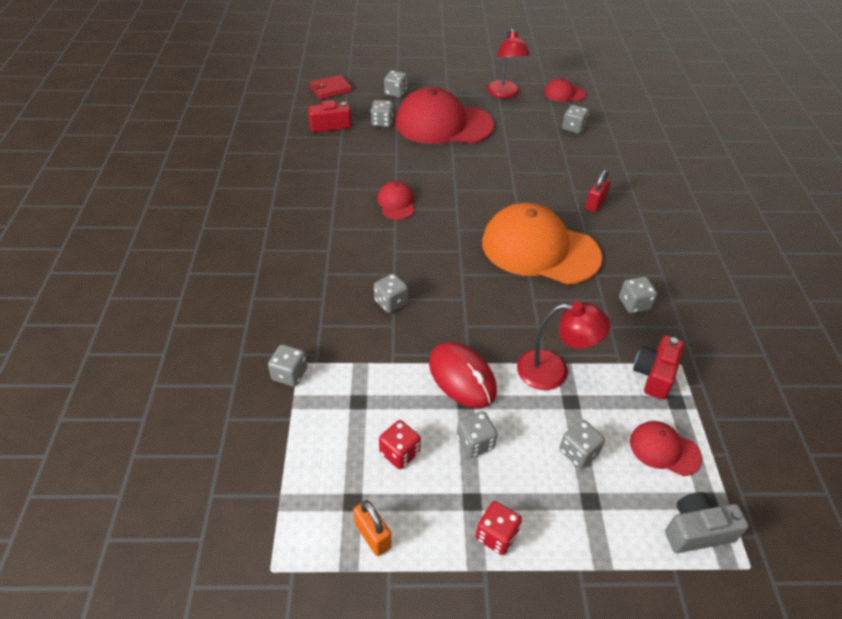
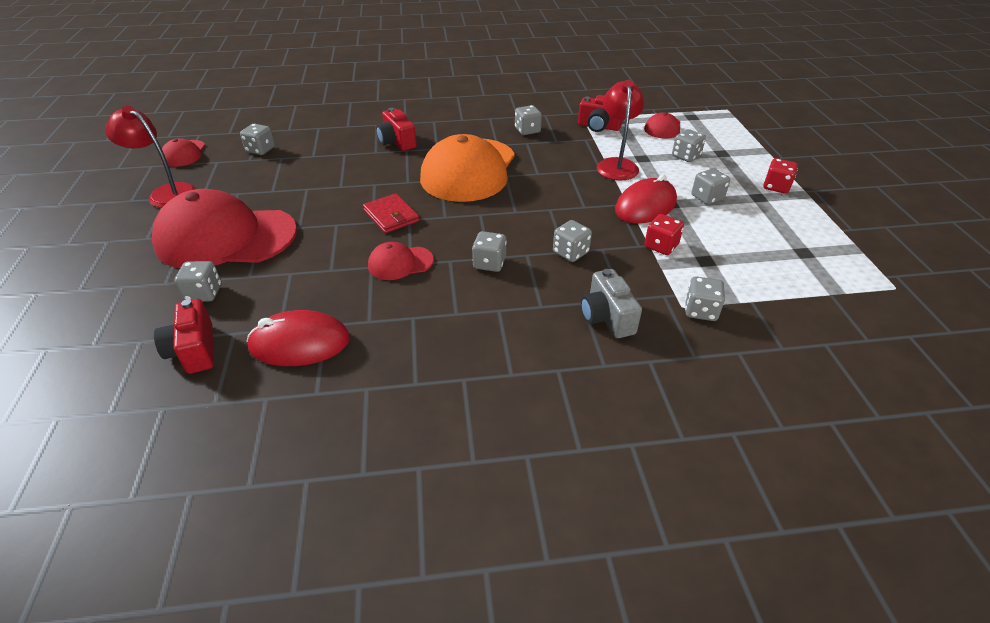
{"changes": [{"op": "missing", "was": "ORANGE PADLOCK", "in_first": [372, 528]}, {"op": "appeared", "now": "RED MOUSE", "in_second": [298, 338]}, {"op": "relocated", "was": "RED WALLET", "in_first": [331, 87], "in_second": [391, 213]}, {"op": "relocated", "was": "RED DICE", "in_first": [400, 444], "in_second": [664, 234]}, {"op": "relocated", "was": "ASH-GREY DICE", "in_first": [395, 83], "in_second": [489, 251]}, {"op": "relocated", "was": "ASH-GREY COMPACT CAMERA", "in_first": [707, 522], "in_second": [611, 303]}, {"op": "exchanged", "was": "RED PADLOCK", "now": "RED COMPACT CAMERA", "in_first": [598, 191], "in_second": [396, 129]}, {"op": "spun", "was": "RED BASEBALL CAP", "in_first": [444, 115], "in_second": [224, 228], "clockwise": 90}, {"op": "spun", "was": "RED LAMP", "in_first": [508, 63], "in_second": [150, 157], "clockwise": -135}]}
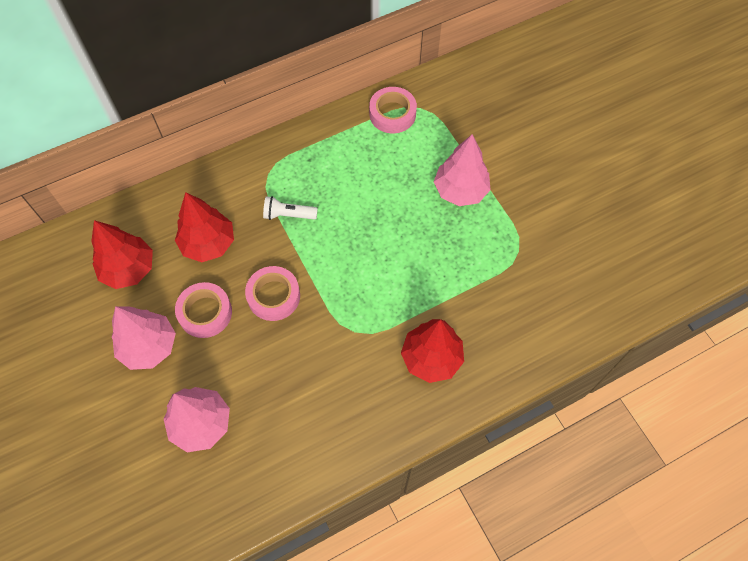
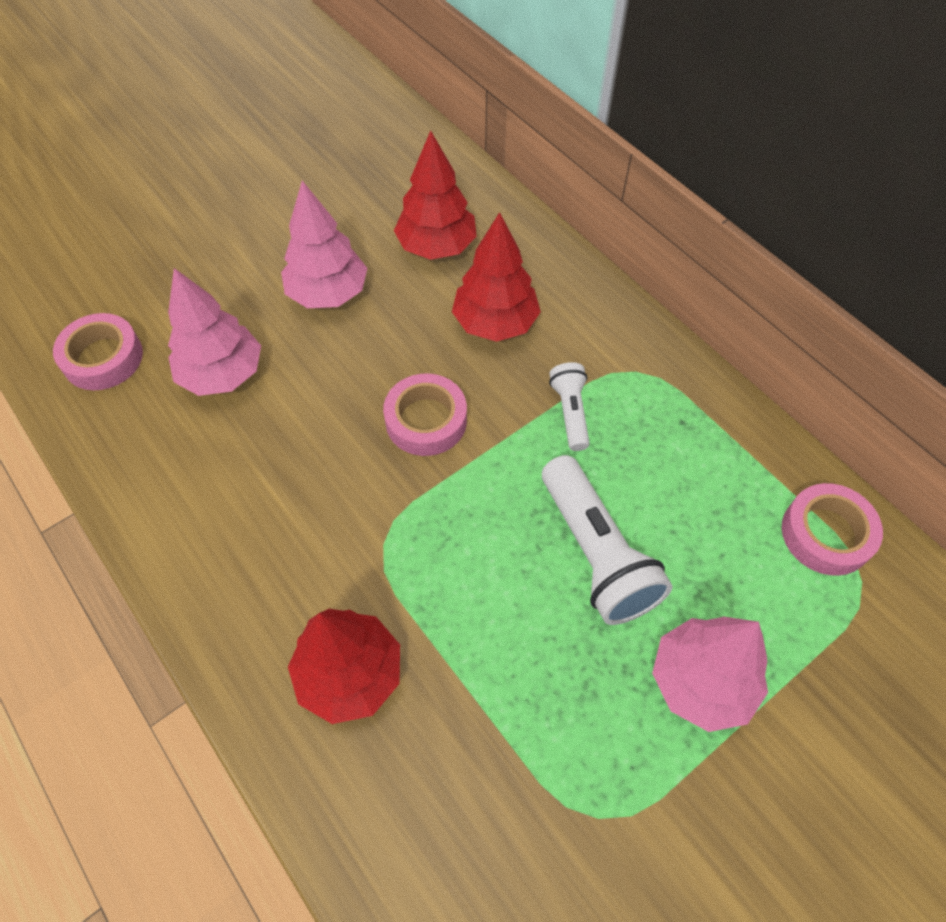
{"changes": [{"op": "appeared", "now": "PURE WHITE TORCH", "in_second": [607, 540]}, {"op": "relocated", "was": "ROSE-PINK ROLL OF TAPE", "in_first": [203, 310], "in_second": [98, 351]}]}
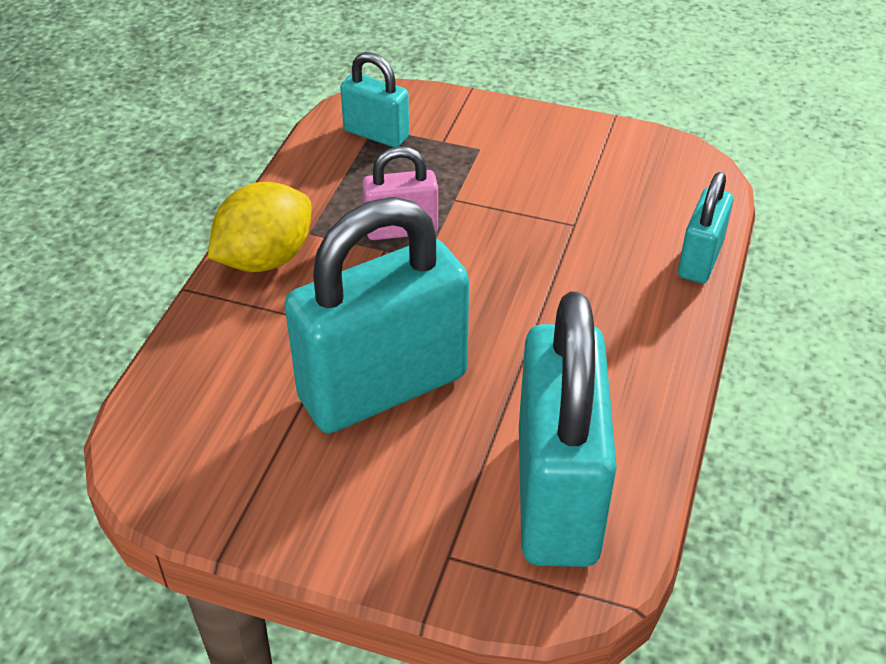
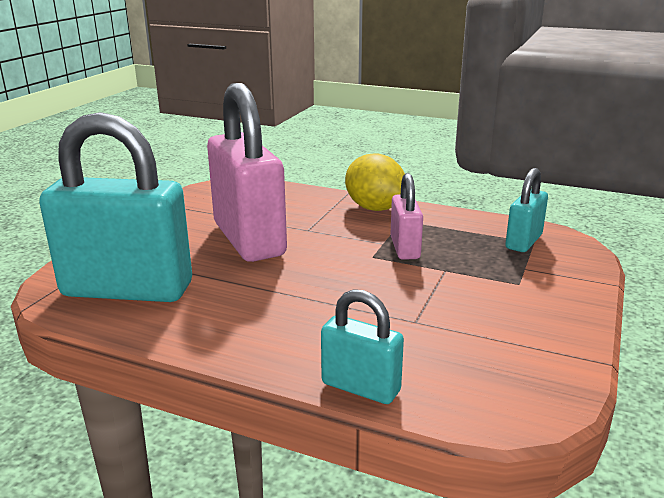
{"changes": [{"op": "colour", "was": "AQUA PADLOCK", "now": "ROSE-PINK PADLOCK", "in_first": [376, 315], "in_second": [247, 172]}]}
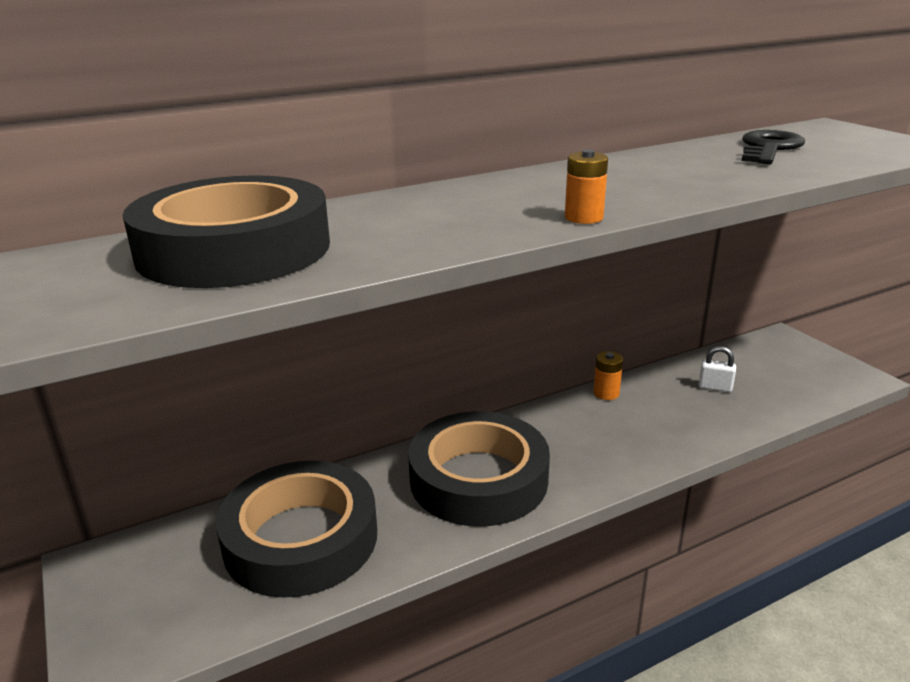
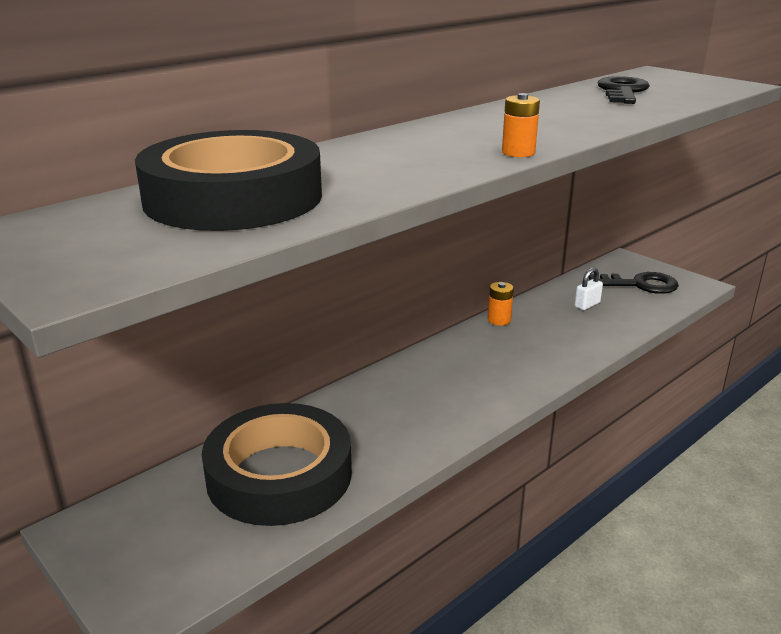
{"changes": [{"op": "missing", "was": "BLACK ROLL OF TAPE", "in_first": [479, 469]}, {"op": "appeared", "now": "BLACK DOOR KEY", "in_second": [634, 283]}, {"op": "spun", "was": "PURE WHITE PADLOCK", "in_first": [717, 369], "in_second": [589, 288], "clockwise": -45}]}
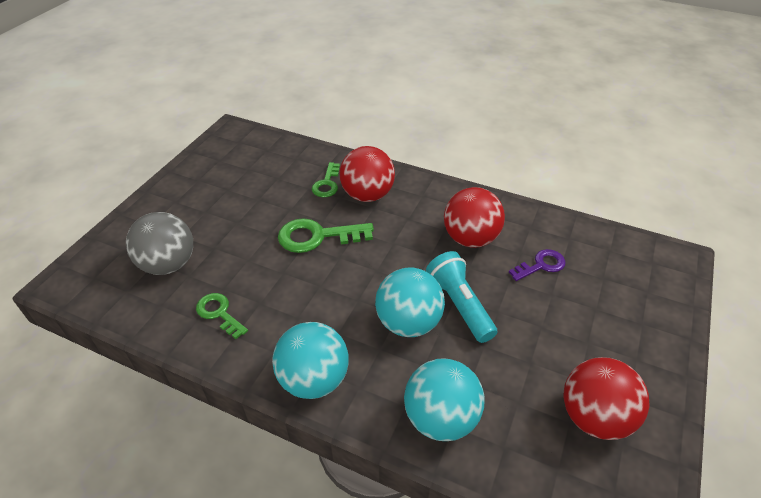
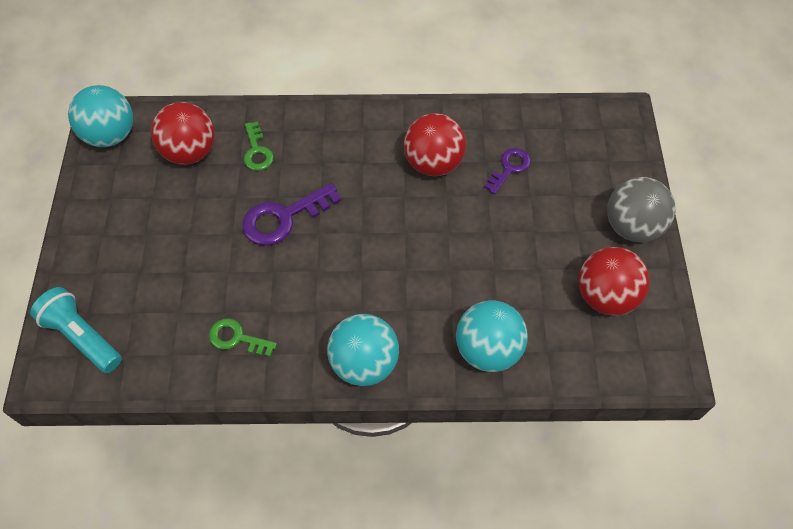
{"changes": [{"op": "relocated", "was": "ASH-GREY BALL", "in_first": [159, 243], "in_second": [641, 209]}, {"op": "relocated", "was": "RED BALL", "in_first": [367, 174], "in_second": [183, 133]}, {"op": "relocated", "was": "AQUA BALL", "in_first": [410, 302], "in_second": [100, 116]}, {"op": "relocated", "was": "AQUA TORCH", "in_first": [461, 297], "in_second": [76, 330]}, {"op": "colour", "was": "EMERALD DOOR KEY", "now": "VIOLET DOOR KEY", "in_first": [326, 235], "in_second": [291, 214]}]}
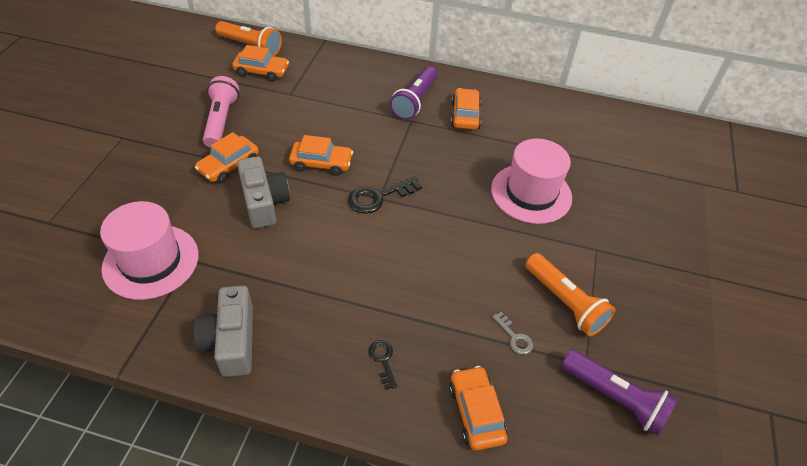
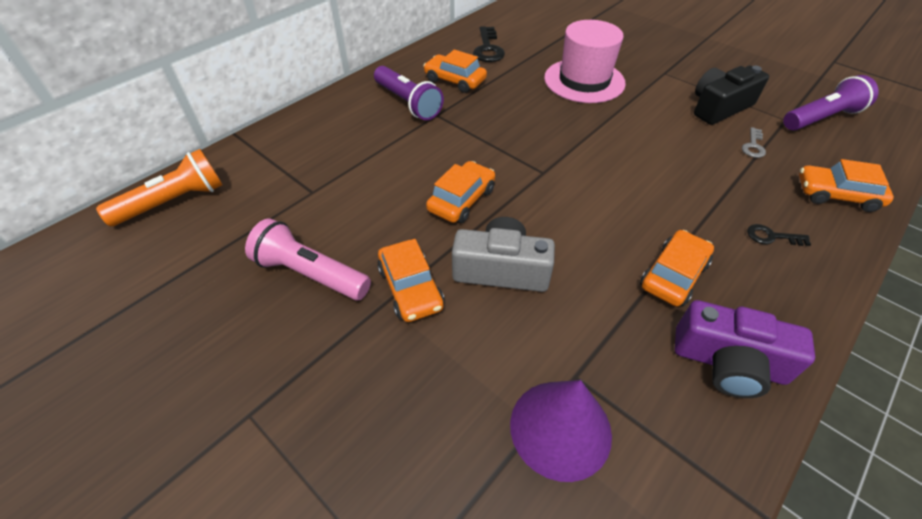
{"changes": [{"op": "relocated", "was": "ORANGE AUTOMOBILE", "in_first": [260, 63], "in_second": [677, 268]}, {"op": "relocated", "was": "BLACK DOOR KEY", "in_first": [385, 195], "in_second": [489, 44]}, {"op": "exchanged", "was": "ROSE-PINK HAT", "now": "VIOLET SOLID CONE", "in_first": [149, 250], "in_second": [561, 431]}, {"op": "exchanged", "was": "ORANGE TORCH", "now": "BLACK COMPACT CAMERA", "in_first": [570, 294], "in_second": [731, 95]}, {"op": "colour", "was": "ASH-GREY COMPACT CAMERA", "now": "VIOLET COMPACT CAMERA", "in_first": [223, 331], "in_second": [745, 349]}, {"op": "spun", "was": "ASH-GREY DOOR KEY", "in_first": [512, 333], "in_second": [754, 142], "clockwise": 120}]}
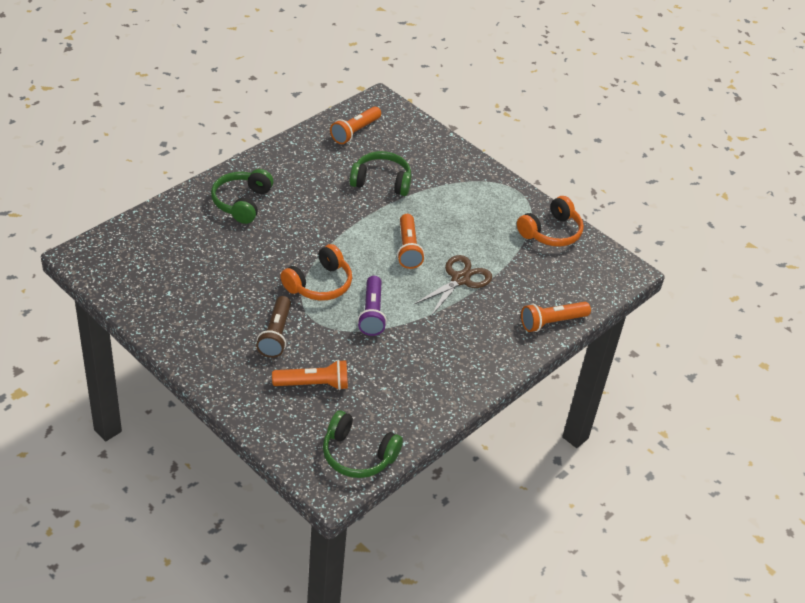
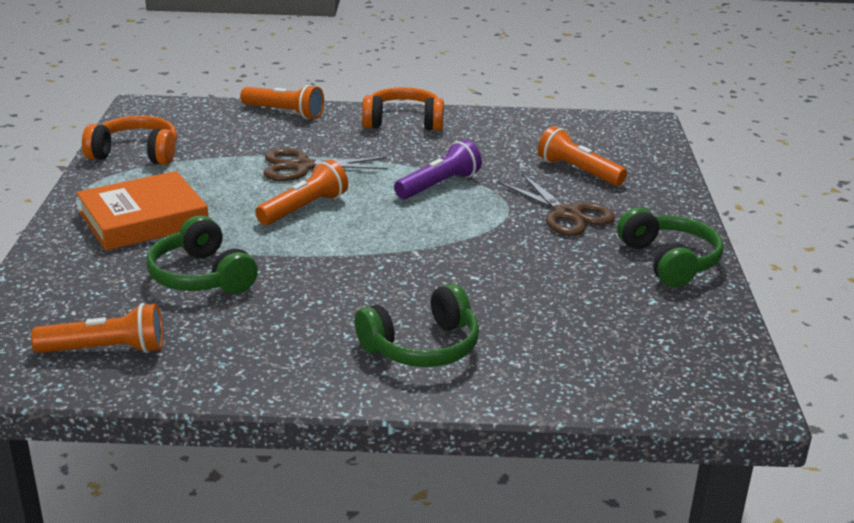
{"changes": [{"op": "appeared", "now": "ORANGE HARDBACK", "in_second": [142, 210]}, {"op": "relocated", "was": "ORANGE OVER-EAR HEADPHONES", "in_first": [316, 272], "in_second": [403, 109]}, {"op": "relocated", "was": "EMERALD OVER-EAR HEADPHONES", "in_first": [363, 444], "in_second": [670, 247]}, {"op": "exchanged", "was": "DARK BROWN TORCH", "now": "DARK BROWN PAIR OF SCISSORS", "in_first": [273, 327], "in_second": [556, 204]}]}
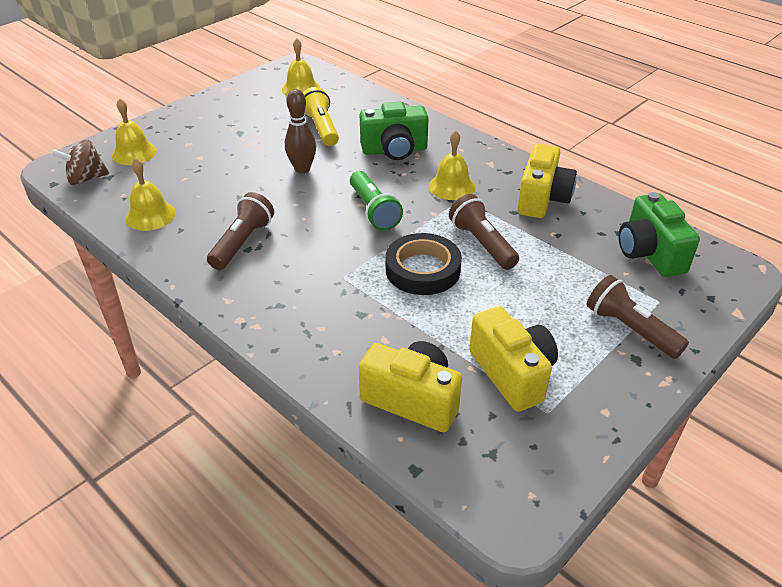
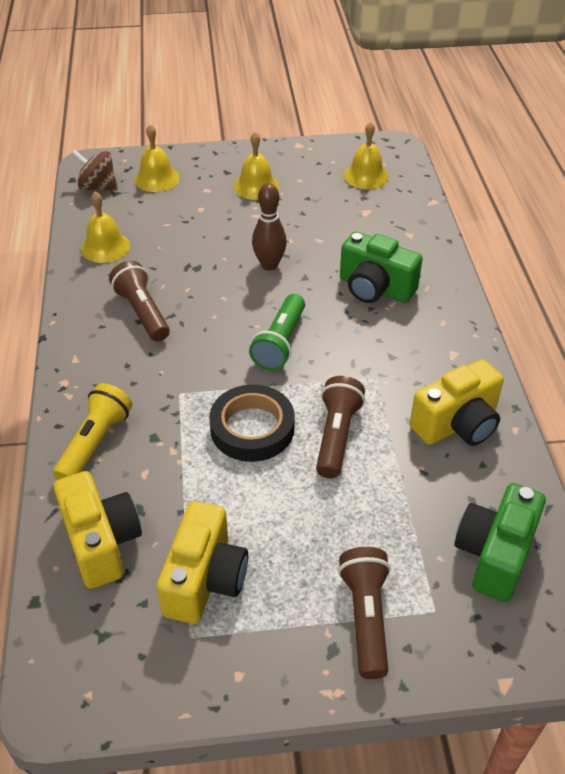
{"changes": [{"op": "relocated", "was": "BRIGHT YELLOW TORCH", "in_first": [321, 116], "in_second": [92, 431]}, {"op": "relocated", "was": "BRIGHT YELLOW HAND BELL", "in_first": [452, 165], "in_second": [256, 166]}, {"op": "spun", "was": "DARK BROWN TORCH", "in_first": [240, 231], "in_second": [139, 301], "clockwise": -90}]}
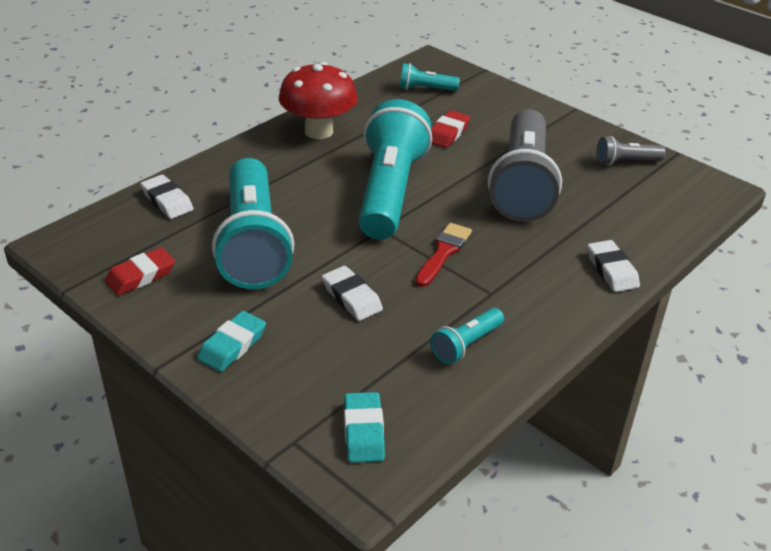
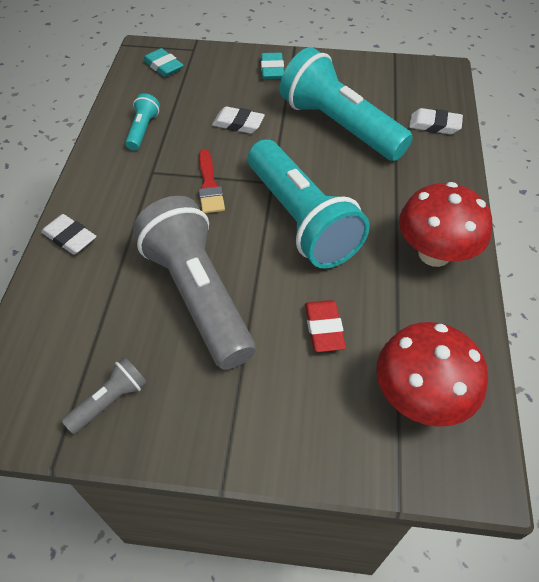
{"changes": [{"op": "missing", "was": "RED PENCIL ERASER", "in_first": [140, 271]}, {"op": "exchanged", "was": "AQUA TORCH", "now": "RED TOADSTOOL", "in_first": [429, 77], "in_second": [432, 374]}]}
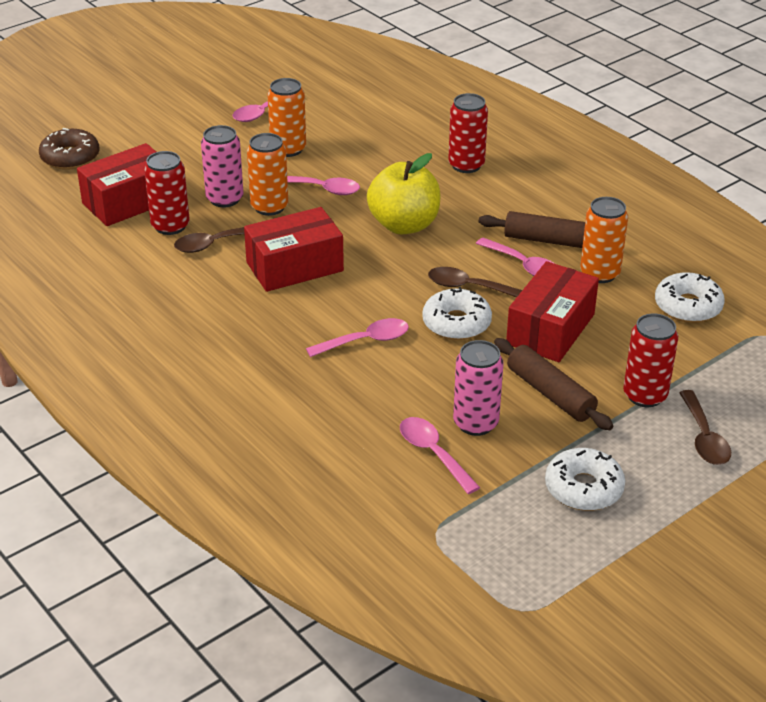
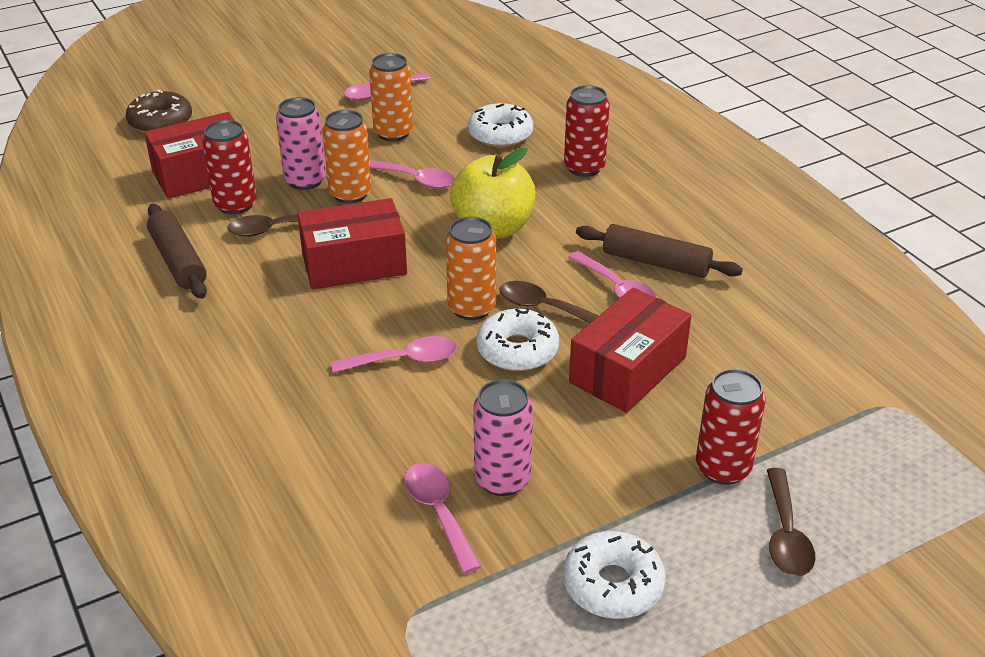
{"changes": [{"op": "relocated", "was": "DARK BROWN PASTRY ROLLER", "in_first": [553, 384], "in_second": [177, 251]}, {"op": "relocated", "was": "ORANGE TIN", "in_first": [604, 240], "in_second": [471, 268]}, {"op": "relocated", "was": "PURE WHITE DONUT", "in_first": [690, 297], "in_second": [500, 125]}]}
